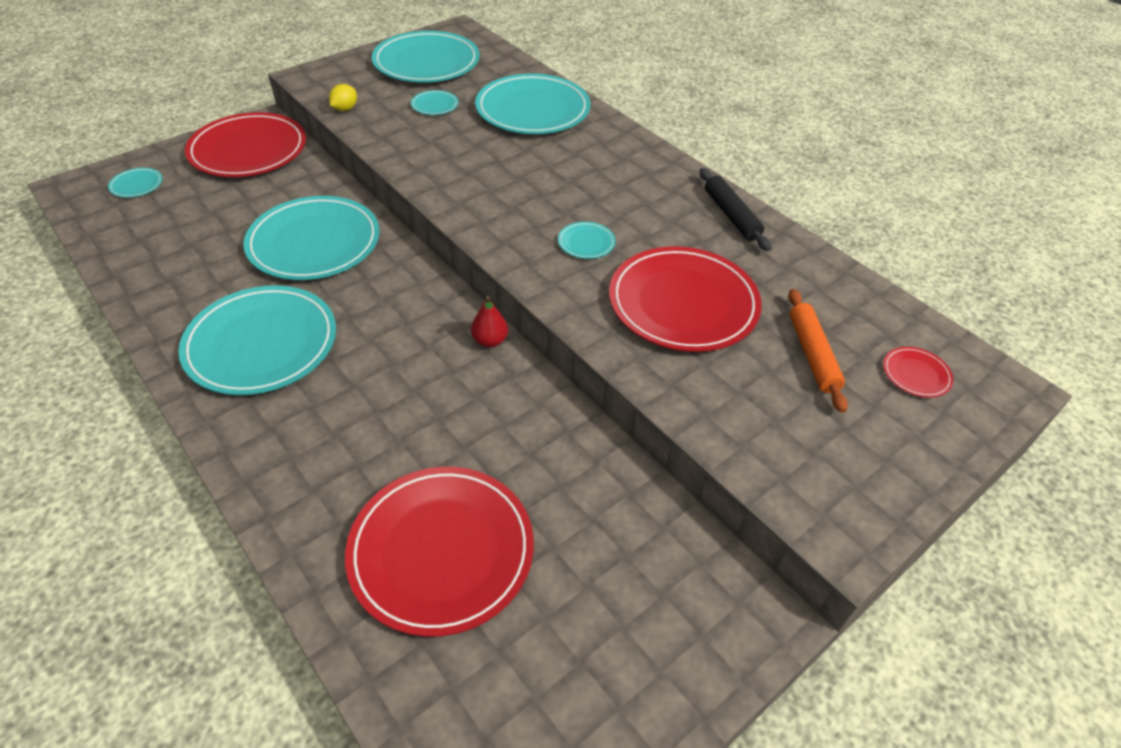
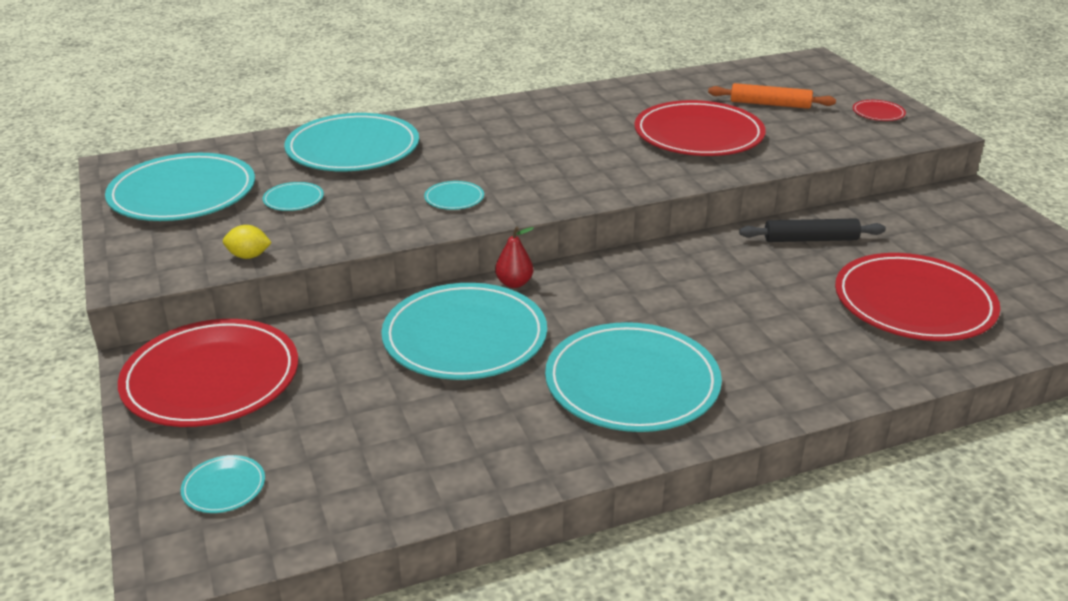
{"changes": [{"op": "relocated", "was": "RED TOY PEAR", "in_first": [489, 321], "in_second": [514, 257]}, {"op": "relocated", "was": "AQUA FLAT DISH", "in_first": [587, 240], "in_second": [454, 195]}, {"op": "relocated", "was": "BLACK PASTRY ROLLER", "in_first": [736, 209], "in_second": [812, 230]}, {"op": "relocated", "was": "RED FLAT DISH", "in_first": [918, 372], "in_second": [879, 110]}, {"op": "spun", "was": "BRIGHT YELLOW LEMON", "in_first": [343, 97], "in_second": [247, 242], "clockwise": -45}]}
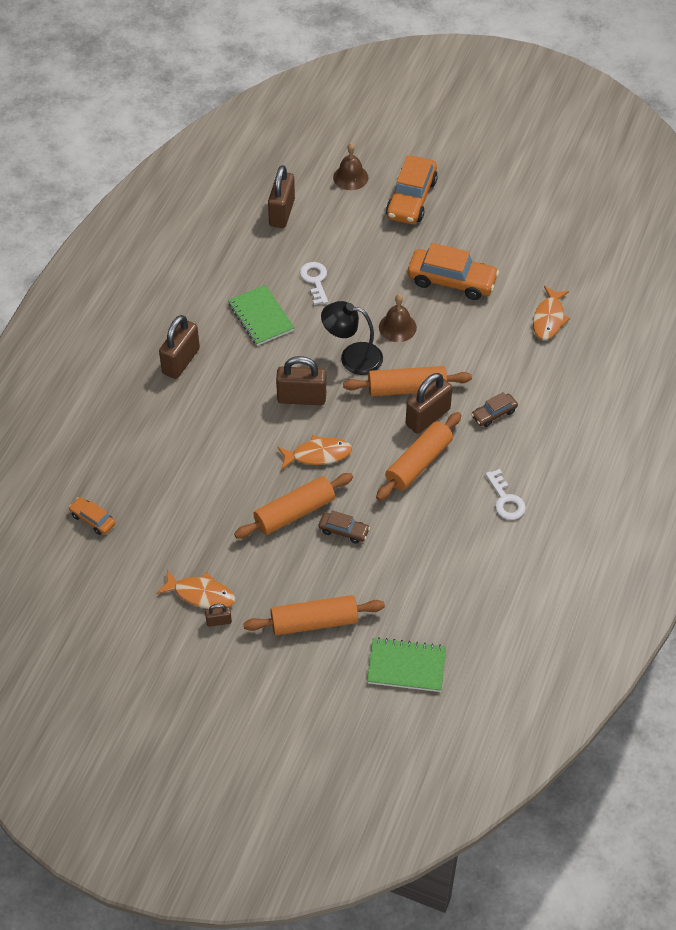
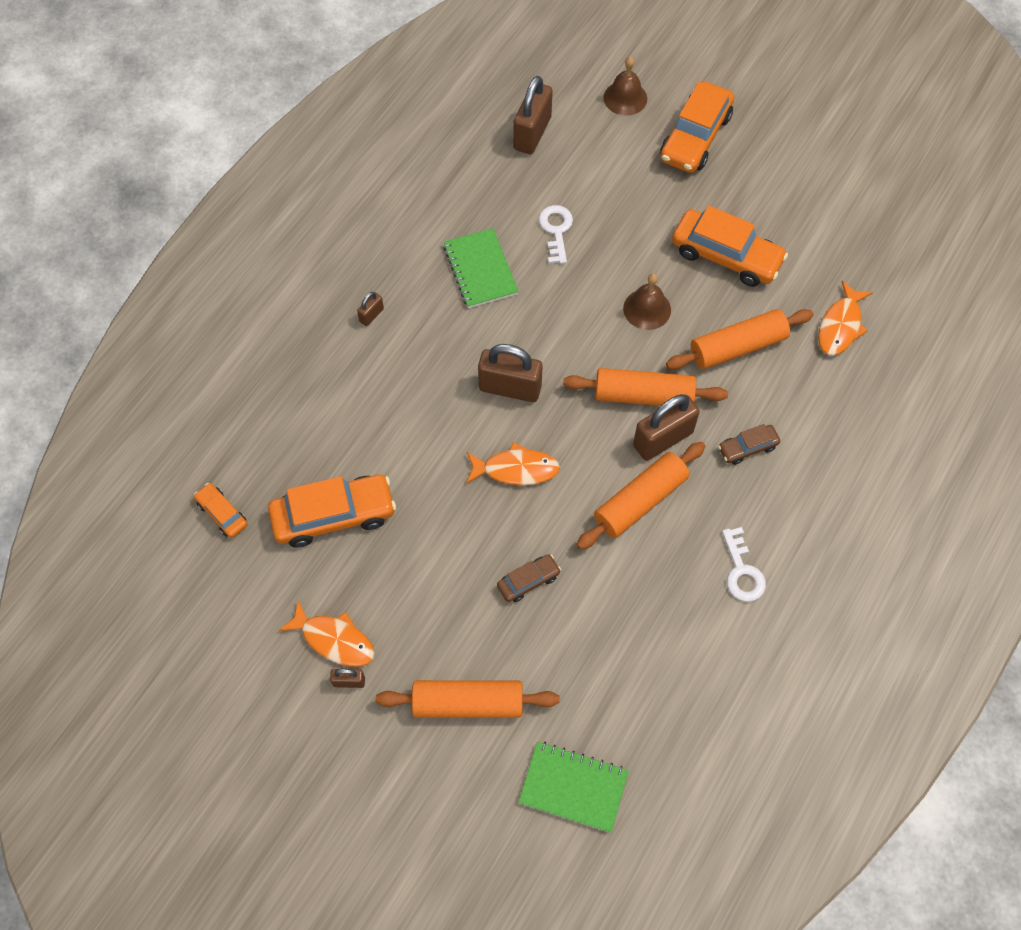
{"changes": [{"op": "missing", "was": "BLACK LAMP", "in_first": [352, 338]}, {"op": "appeared", "now": "ORANGE AUTOMOBILE", "in_second": [332, 511]}, {"op": "relocated", "was": "ORANGE PASTRY ROLLER", "in_first": [293, 505], "in_second": [740, 339]}, {"op": "spun", "was": "DARK BROWN AUTOMOBILE", "in_first": [344, 527], "in_second": [529, 578], "clockwise": -60}, {"op": "size", "was": "DARK BROWN PADLOCK", "in_first": [179, 347], "in_second": [370, 309], "ratio": 0.47}]}
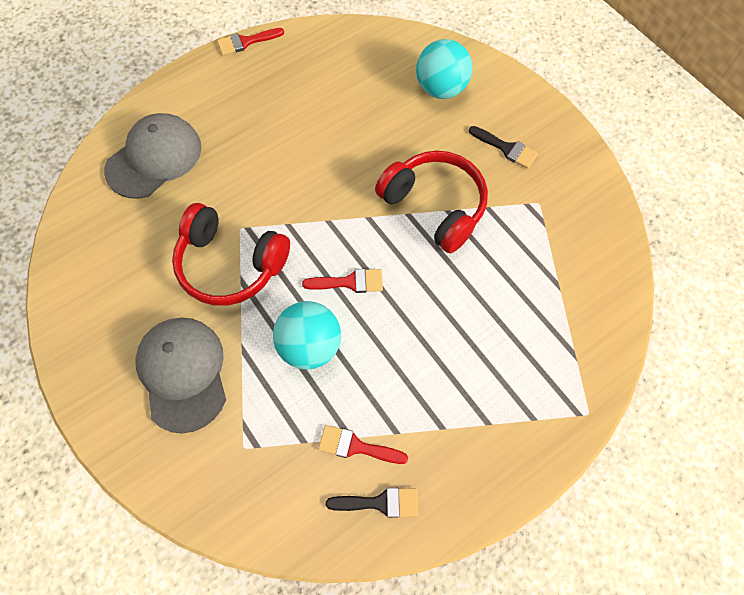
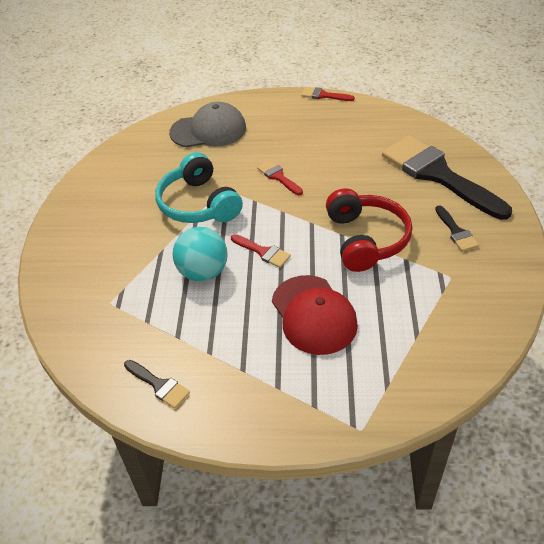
{"changes": [{"op": "missing", "was": "ASH-GREY BASEBALL CAP", "in_first": [181, 375]}, {"op": "appeared", "now": "RED BASEBALL CAP", "in_second": [315, 315]}, {"op": "relocated", "was": "RED PAINT BRUSH", "in_first": [363, 444], "in_second": [280, 177]}, {"op": "exchanged", "was": "AQUA BALL", "now": "BLACK PAINT BRUSH", "in_first": [444, 69], "in_second": [447, 177]}, {"op": "colour", "was": "RED OVER-EAR HEADPHONES", "now": "AQUA OVER-EAR HEADPHONES", "in_first": [231, 254], "in_second": [199, 187]}]}
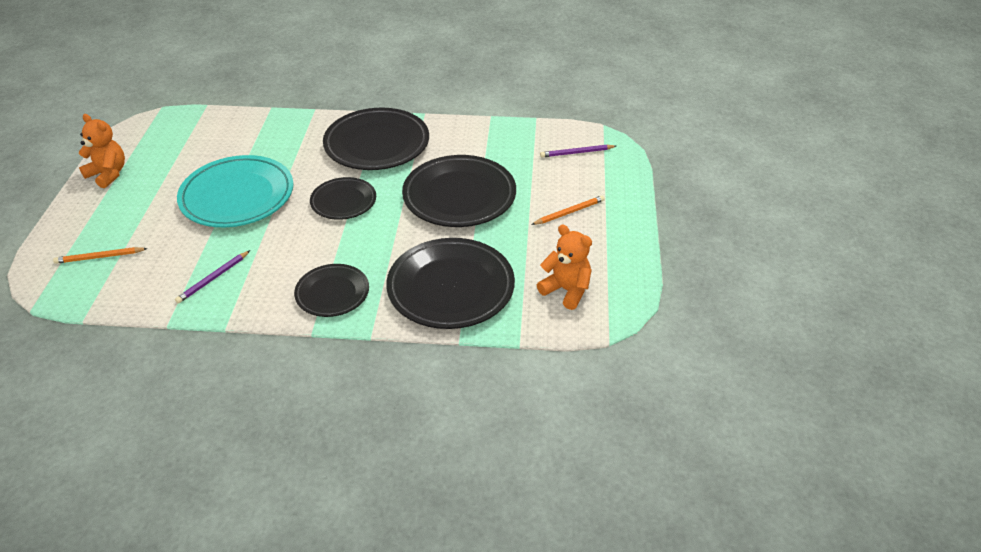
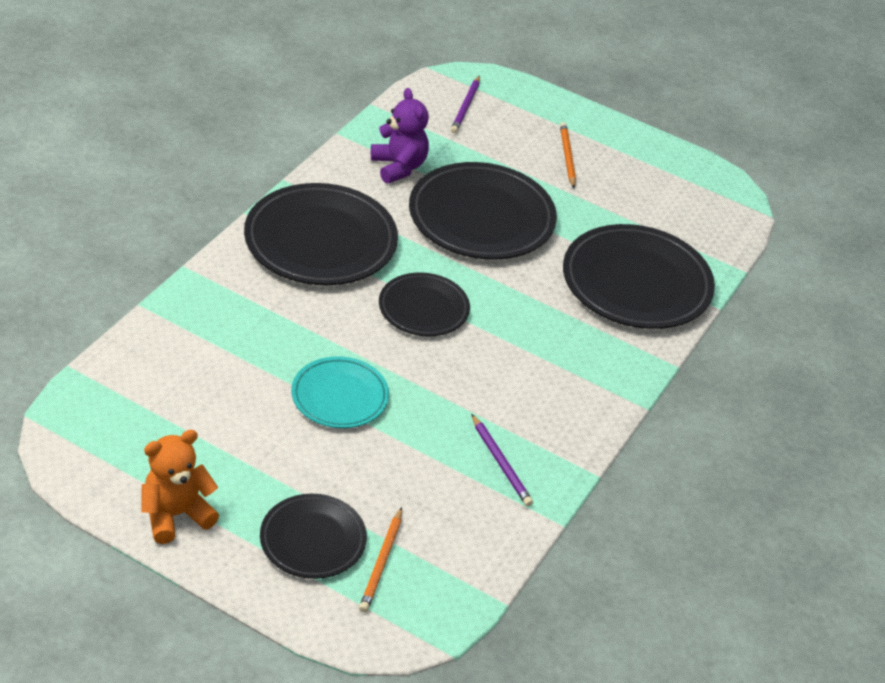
{"changes": [{"op": "missing", "was": "ORANGE STUFFED BEAR", "in_first": [564, 267]}, {"op": "appeared", "now": "VIOLET STUFFED BEAR", "in_second": [400, 135]}, {"op": "relocated", "was": "BLACK FLAT DISH", "in_first": [331, 290], "in_second": [313, 536]}, {"op": "size", "was": "AQUA FLAT DISH", "in_first": [235, 191], "in_second": [340, 392], "ratio": 0.58}]}
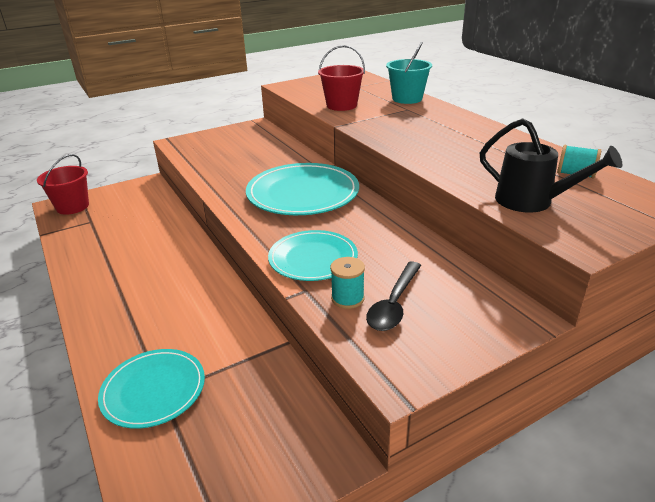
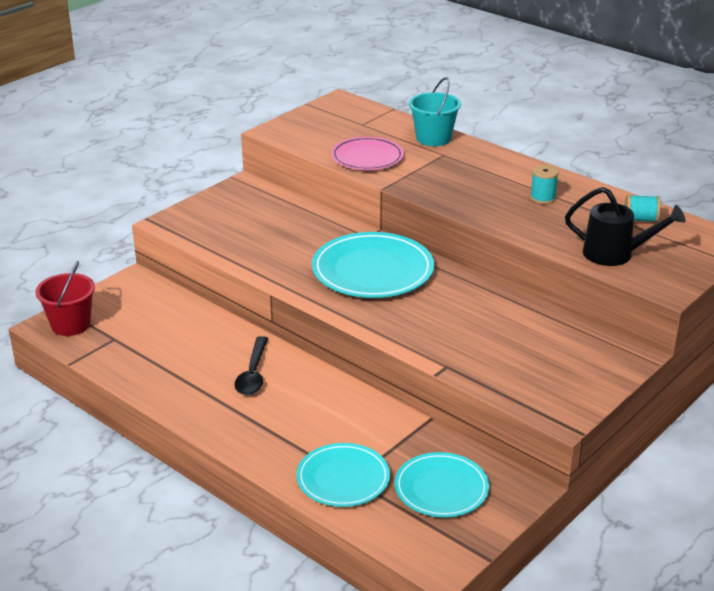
{"changes": [{"op": "relocated", "was": "AQUA FLAT DISH", "in_first": [313, 255], "in_second": [442, 484]}, {"op": "relocated", "was": "AQUA SPOOL", "in_first": [347, 283], "in_second": [544, 184]}, {"op": "relocated", "was": "BLACK SPOON", "in_first": [393, 296], "in_second": [251, 365]}, {"op": "exchanged", "was": "RED PAIL", "now": "ROSE-PINK FLAT DISH", "in_first": [341, 78], "in_second": [367, 153]}]}
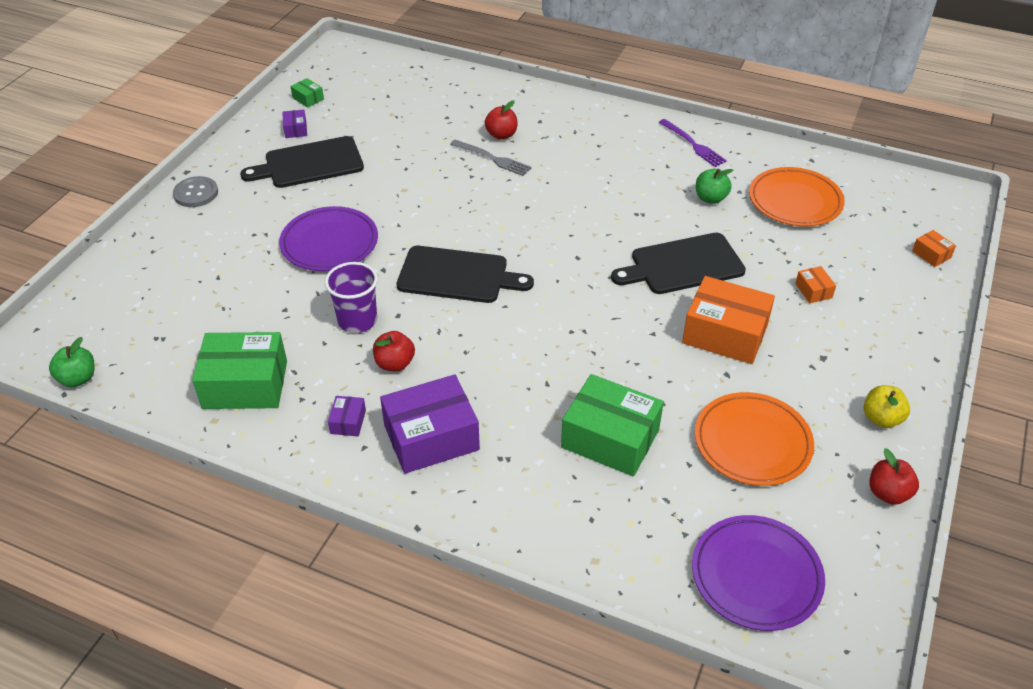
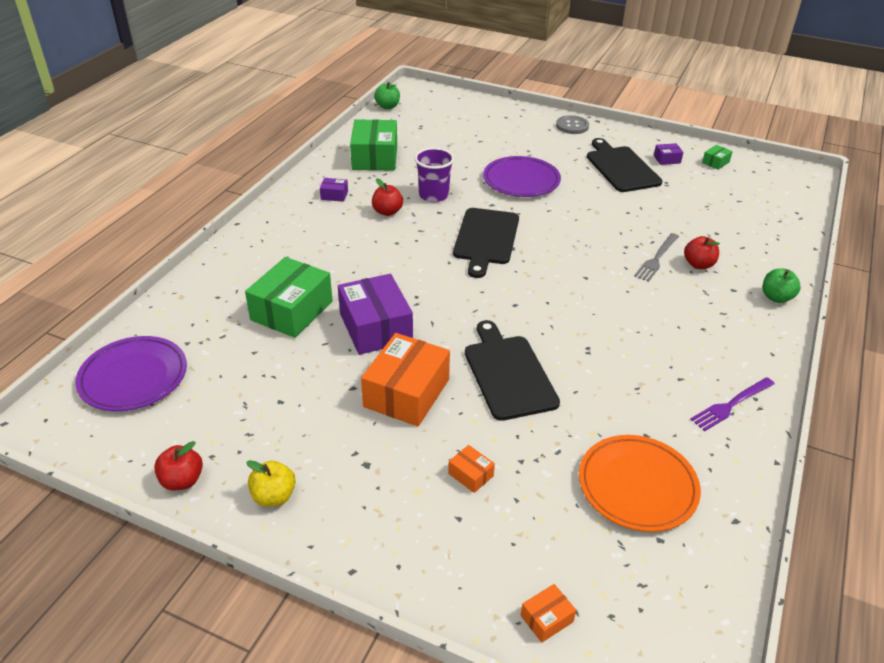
{"changes": [{"op": "missing", "was": "ORANGE FLAT DISH", "in_first": [754, 439]}, {"op": "relocated", "was": "VIOLET PACKAGE", "in_first": [430, 424], "in_second": [375, 314]}, {"op": "relocated", "was": "EMERALD APPLE FRUIT", "in_first": [714, 186], "in_second": [782, 285]}, {"op": "spun", "was": "ORANGE PACKAGE", "in_first": [815, 284], "in_second": [471, 469], "clockwise": 60}]}
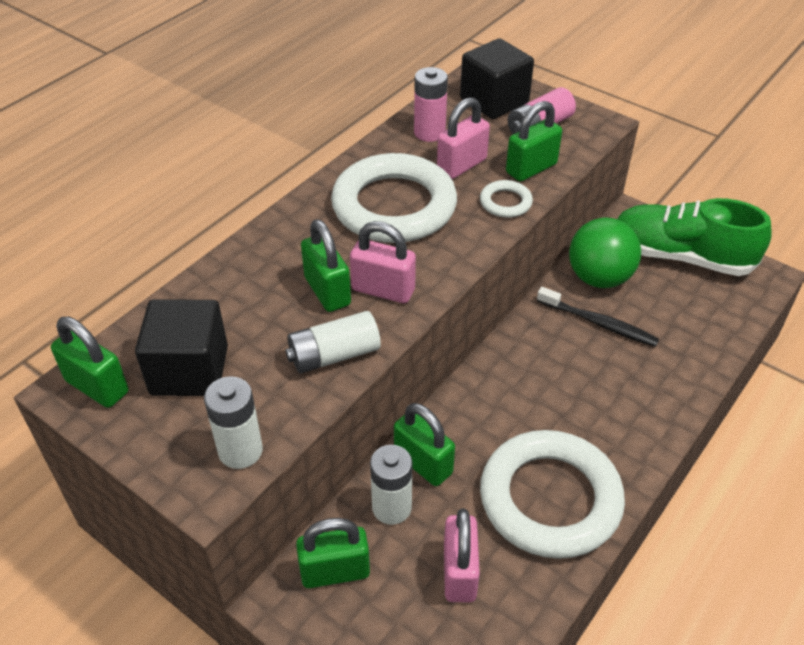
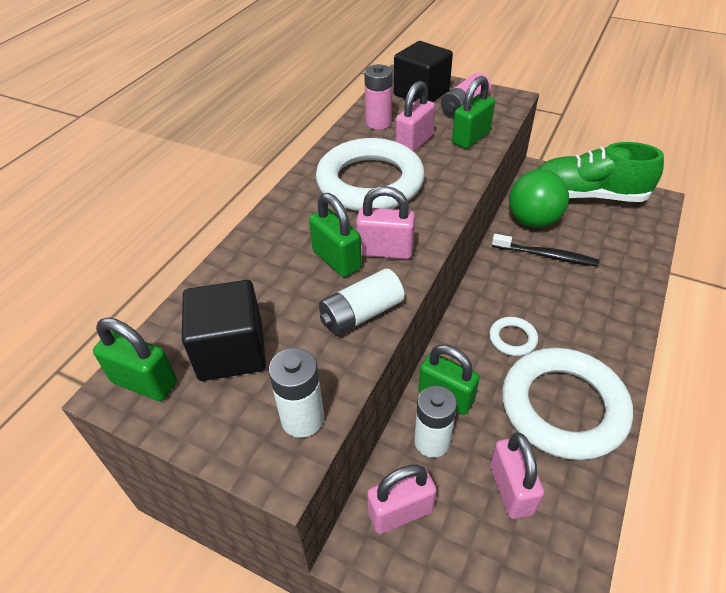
{"changes": [{"op": "relocated", "was": "PURE WHITE HOOP", "in_first": [506, 199], "in_second": [513, 336]}, {"op": "colour", "was": "EMERALD PADLOCK", "now": "ROSE-PINK PADLOCK", "in_first": [333, 553], "in_second": [402, 499]}]}
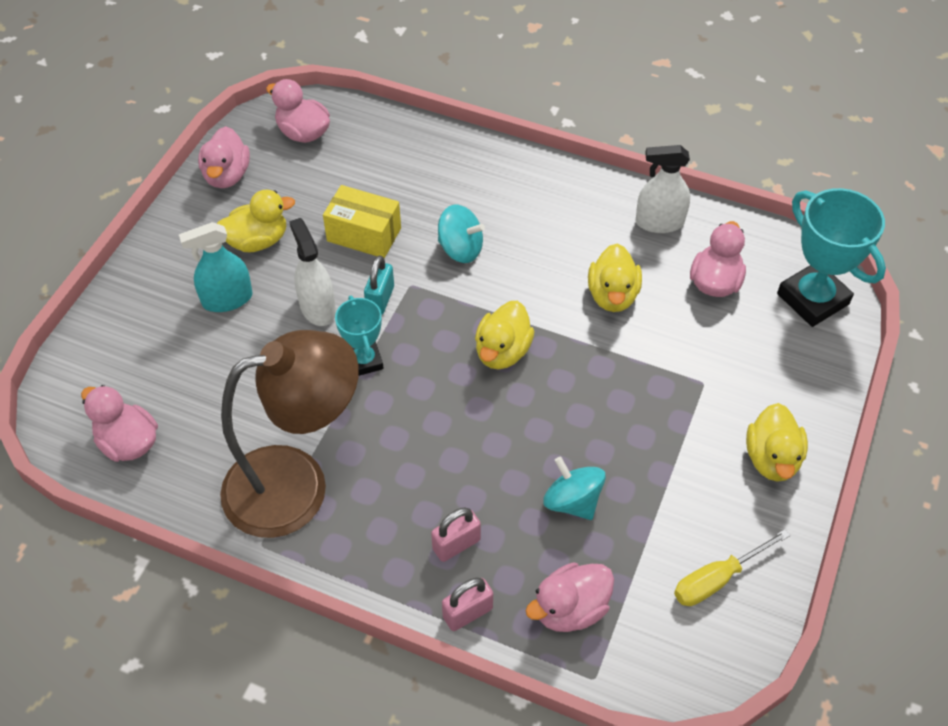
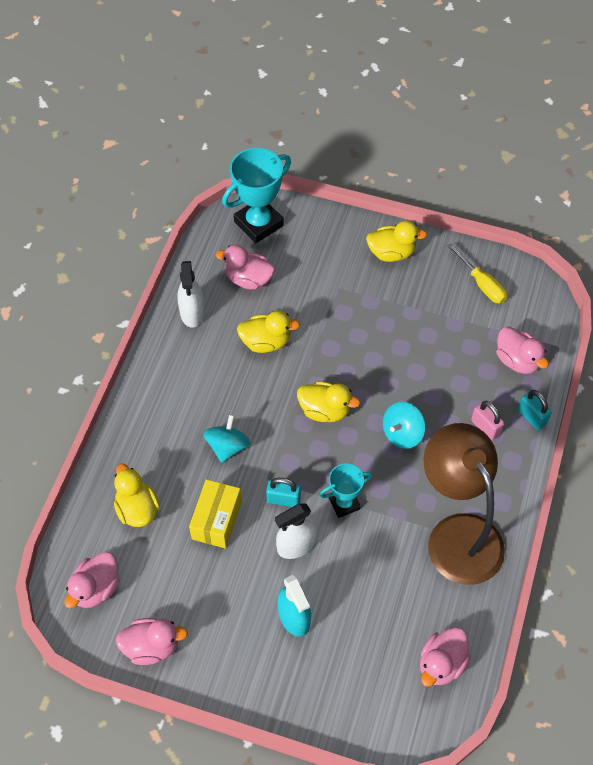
{"changes": [{"op": "relocated", "was": "BRIGHT YELLOW TOY DUCK", "in_first": [256, 221], "in_second": [137, 495]}, {"op": "relocated", "was": "AQUA TOY TOP", "in_first": [574, 488], "in_second": [404, 425]}, {"op": "colour", "was": "ROSE-PINK PADLOCK", "now": "AQUA PADLOCK", "in_first": [467, 604], "in_second": [534, 410]}]}
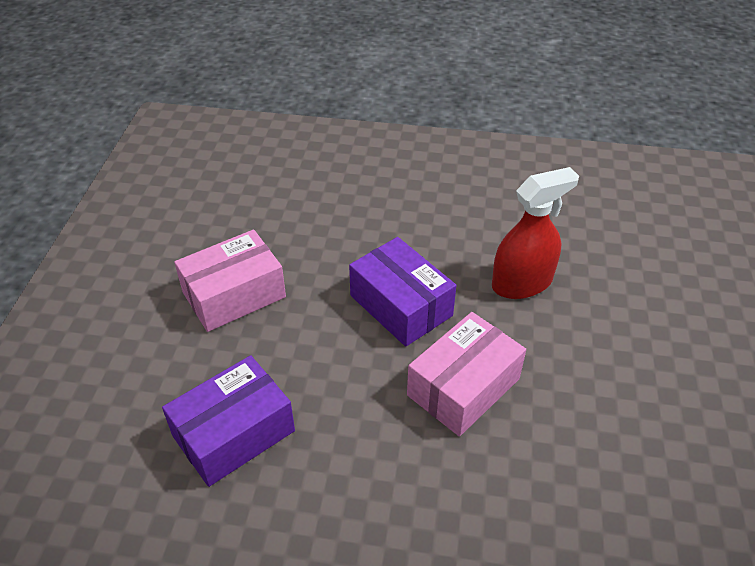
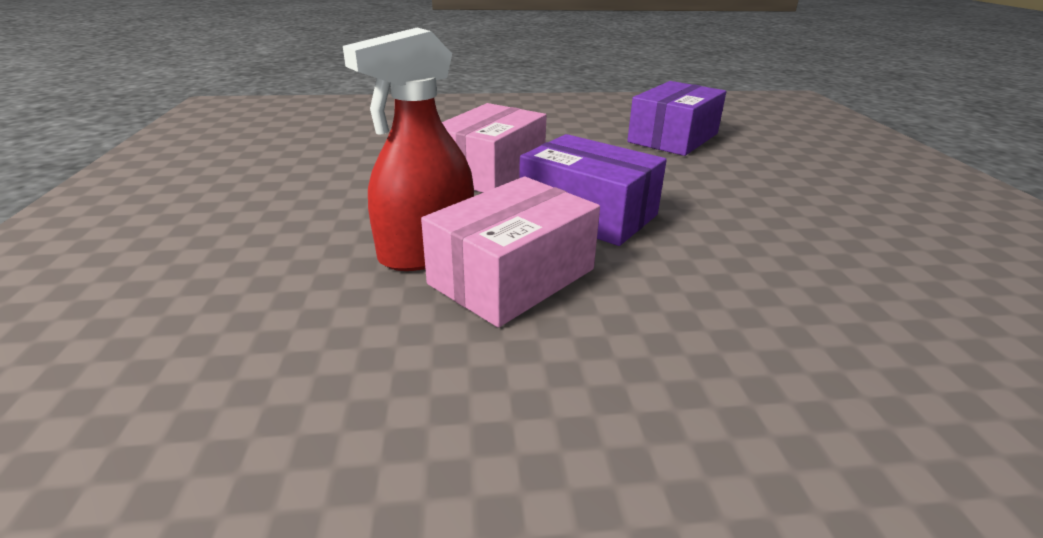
{"changes": [{"op": "relocated", "was": "ROSE-PINK PACKAGE", "in_first": [230, 281], "in_second": [510, 252]}]}
